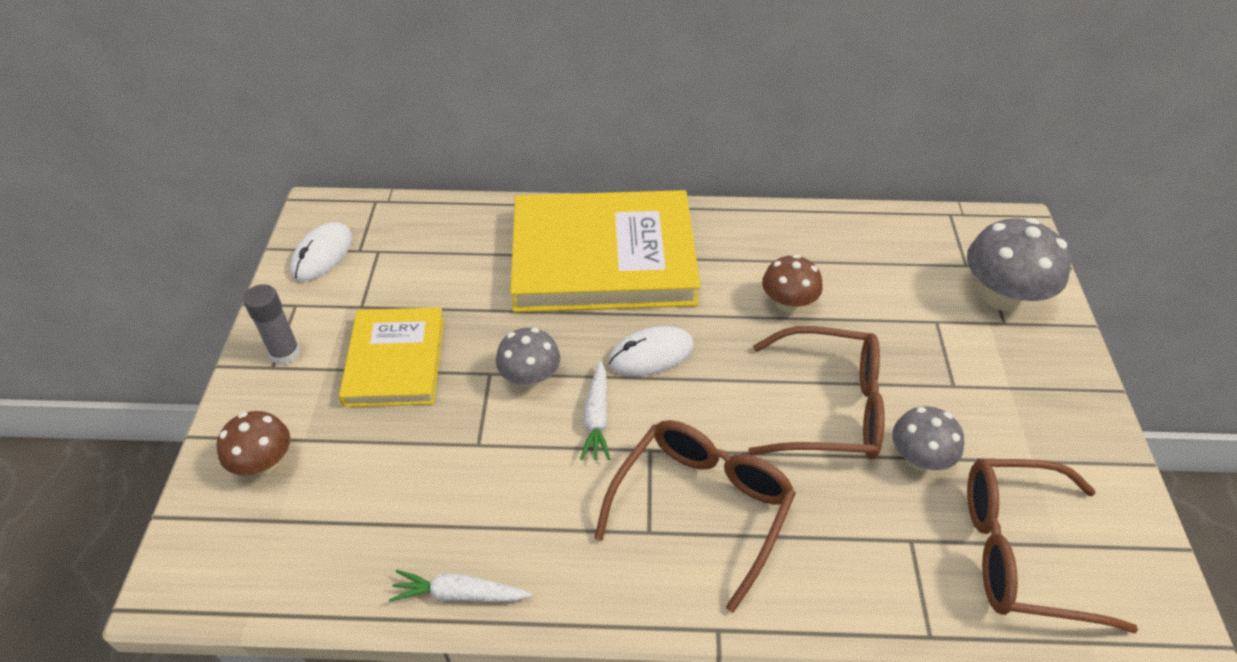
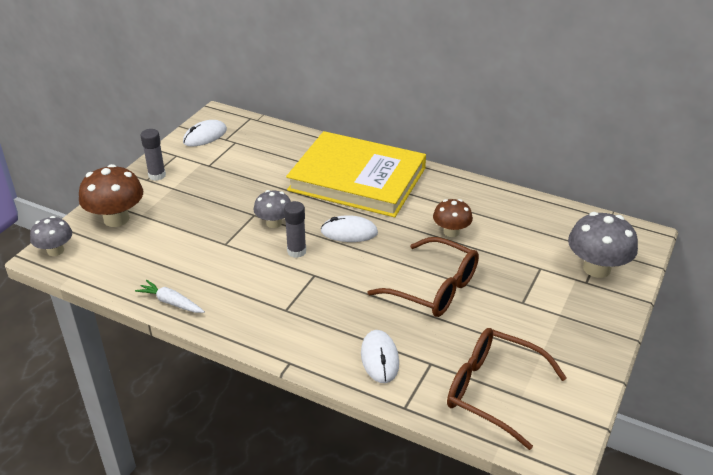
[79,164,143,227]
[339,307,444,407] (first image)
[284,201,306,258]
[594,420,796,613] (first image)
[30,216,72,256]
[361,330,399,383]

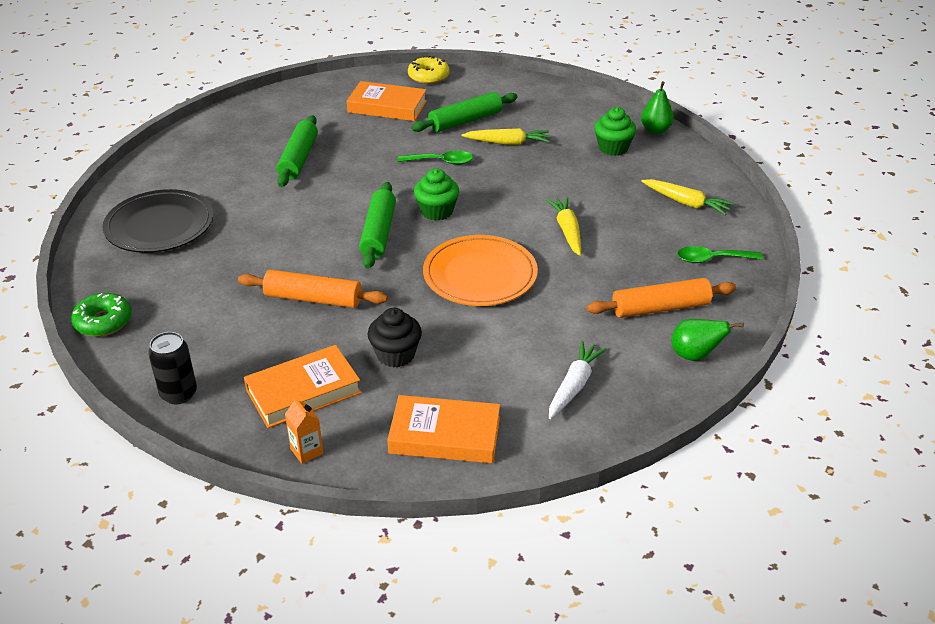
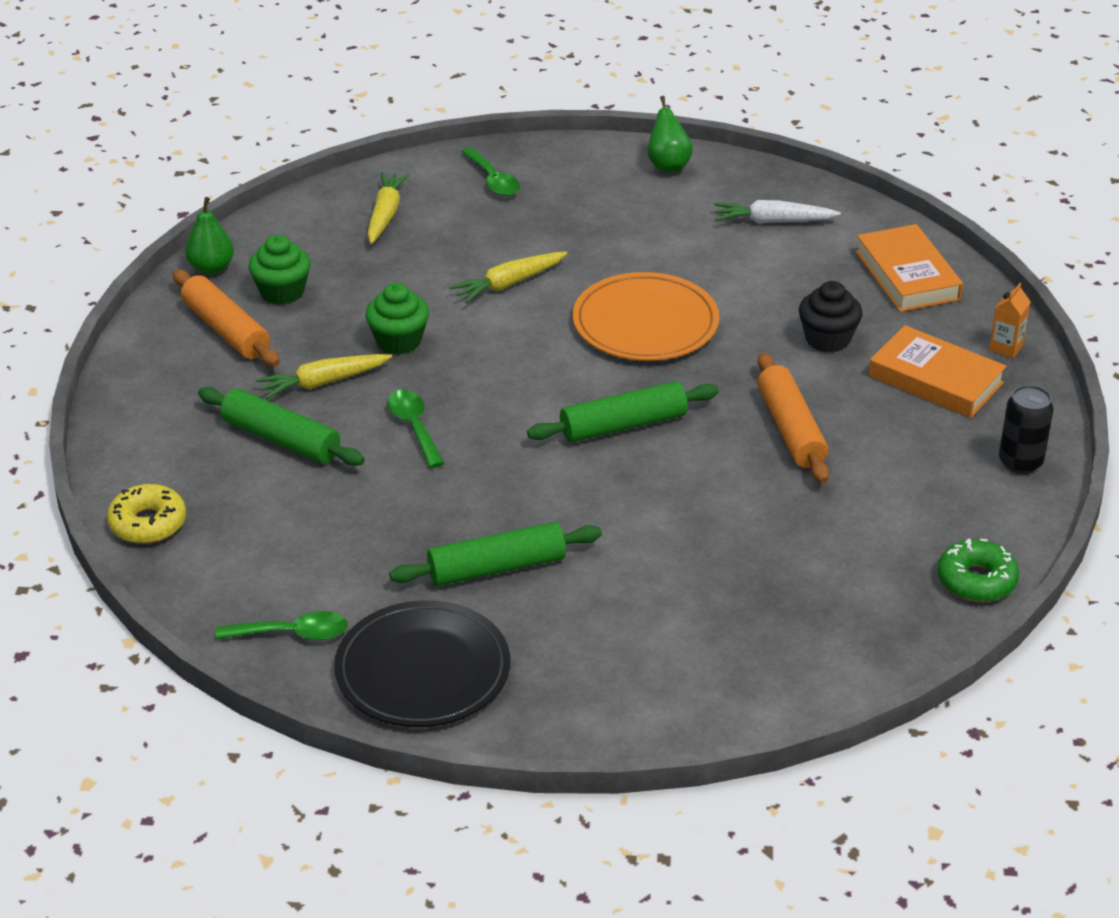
[334,600,510,727]
[347,81,427,121] (first image)
[365,283,429,354]
[256,354,392,399]
[173,269,280,366]
[215,611,348,641]

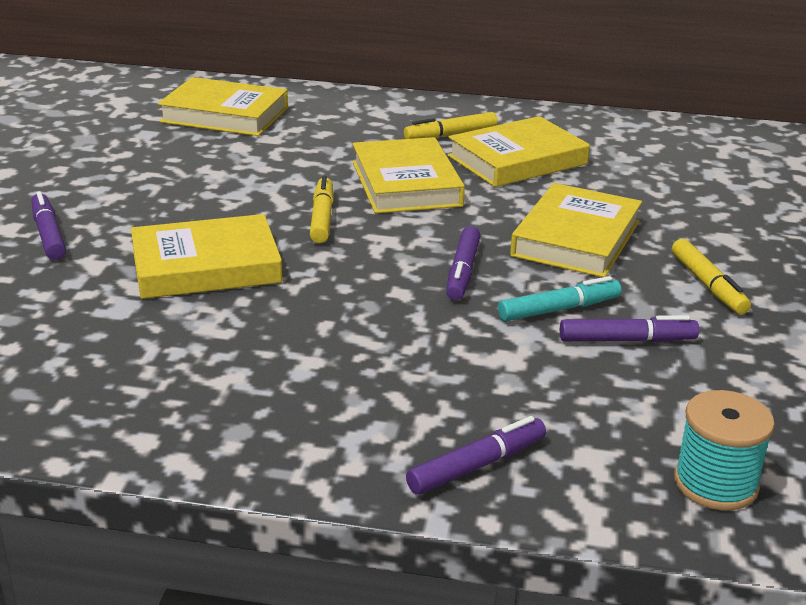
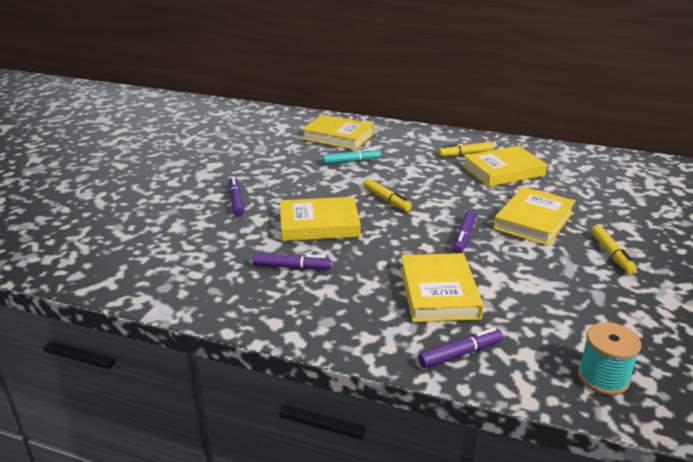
[364,179,412,212]
[400,253,484,322]
[322,148,381,164]
[253,253,331,269]

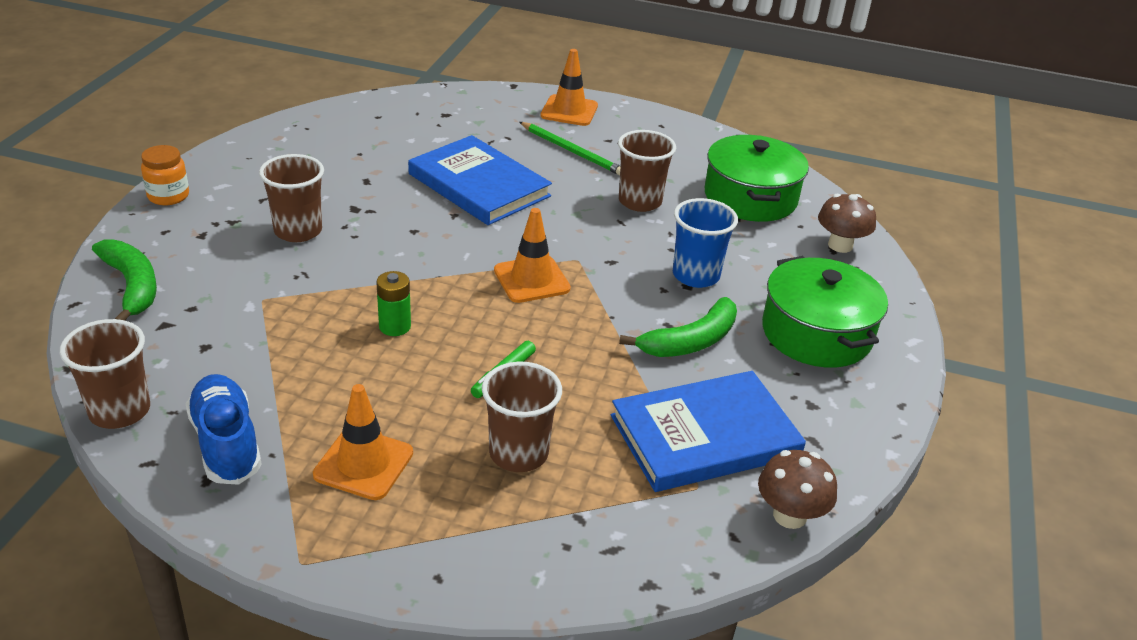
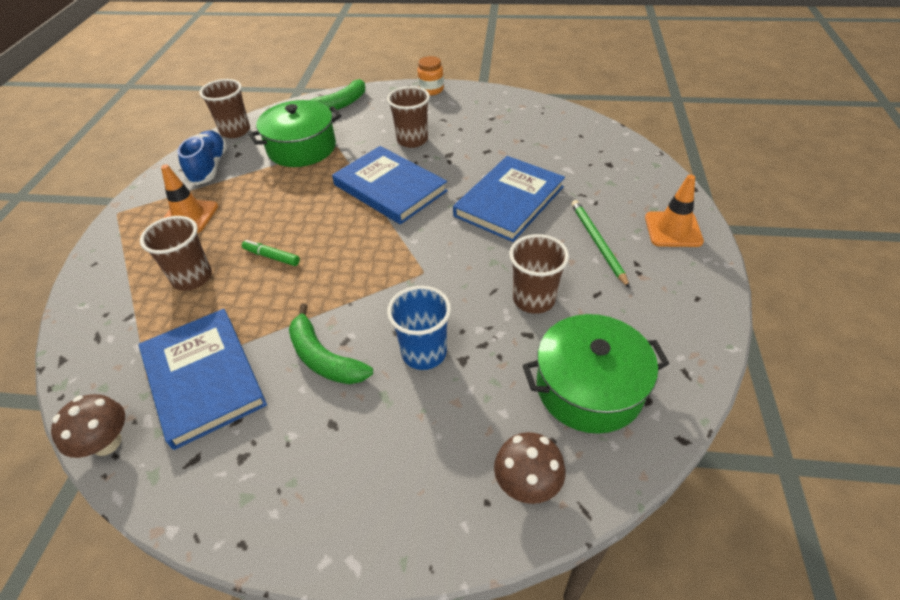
[178,130,227,185]
[376,271,411,336] (first image)
[494,208,571,303] (first image)
[571,200,630,288]
[249,100,341,167]
[332,146,448,225]

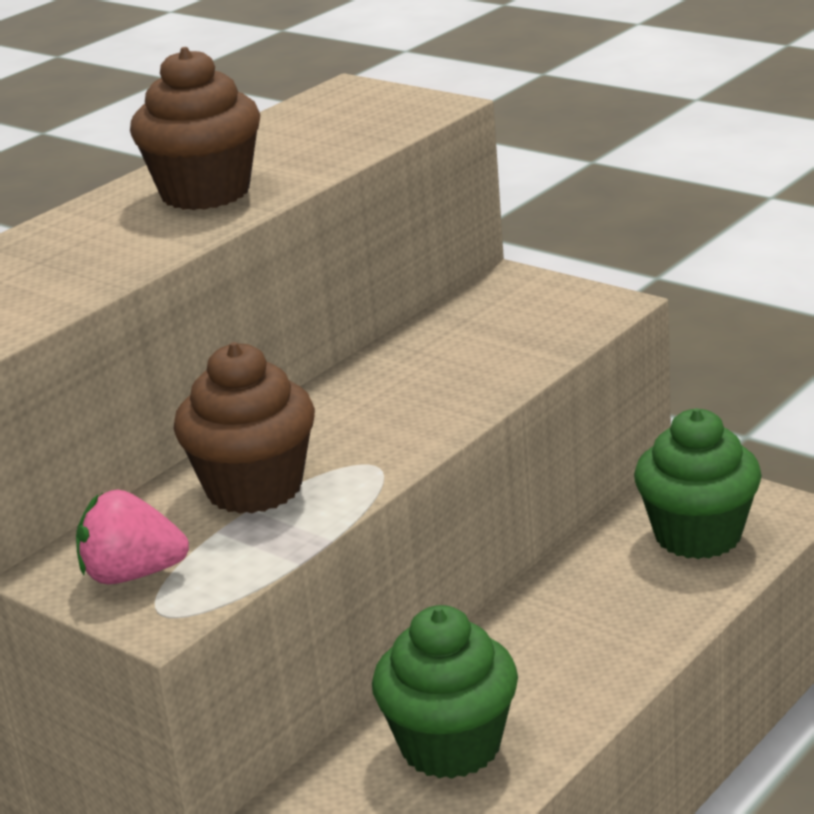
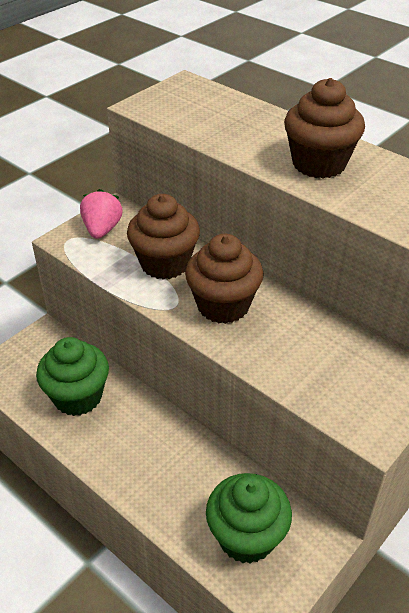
[185,234,264,324]

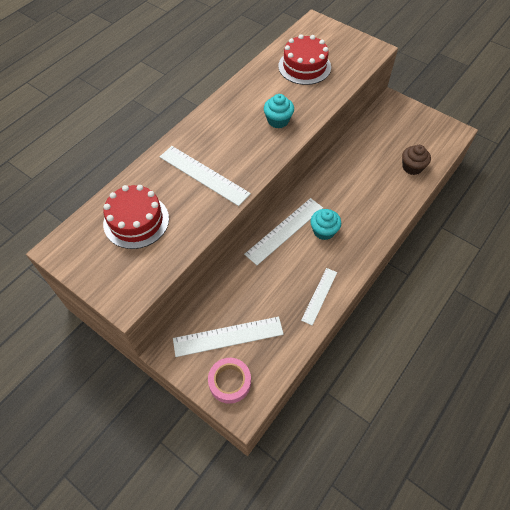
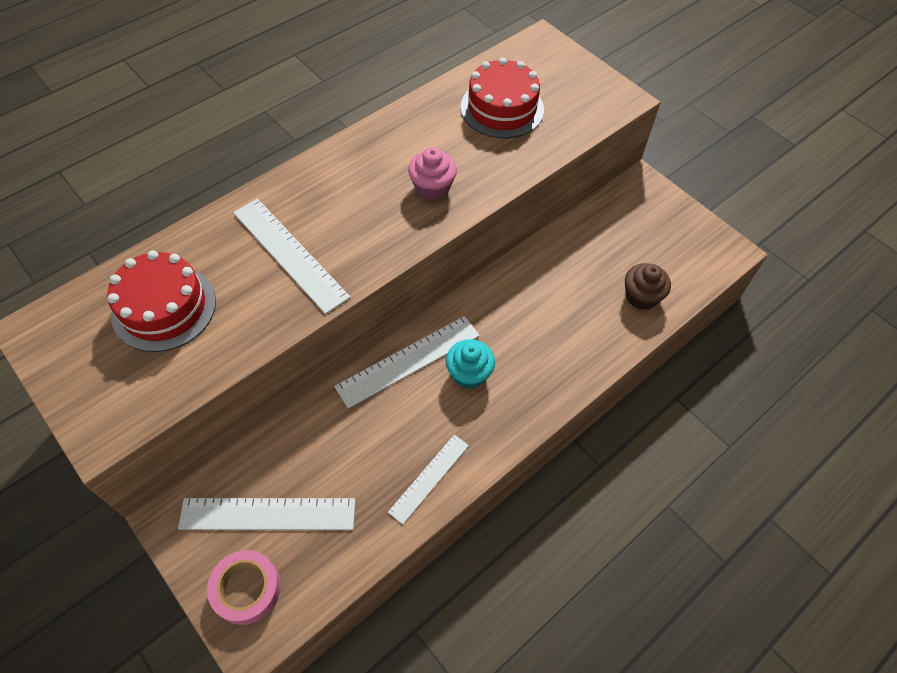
[408,147,457,200]

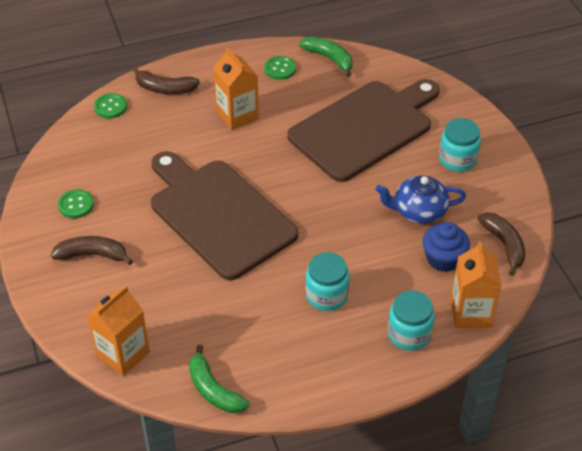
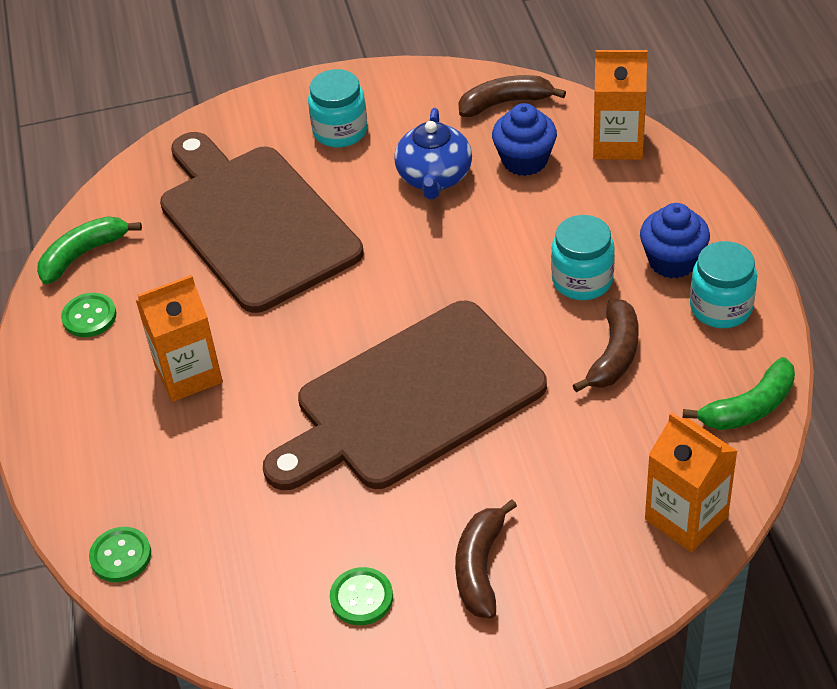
[573,298,638,392]
[690,241,757,328]
[640,203,710,278]

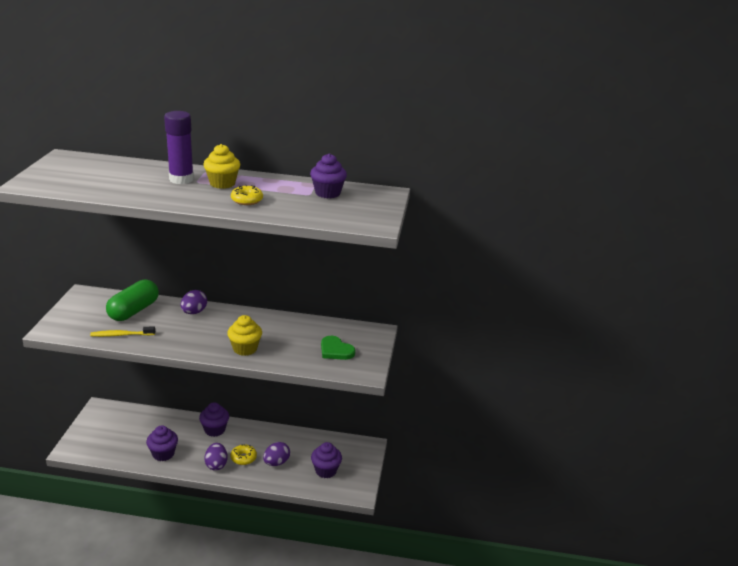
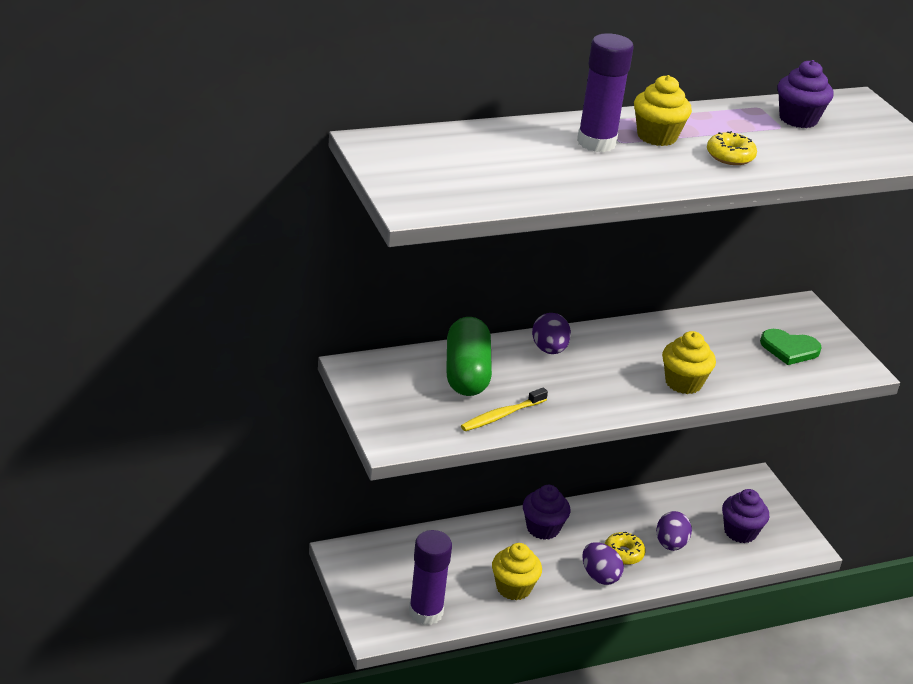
[492,543,542,601]
[409,530,452,625]

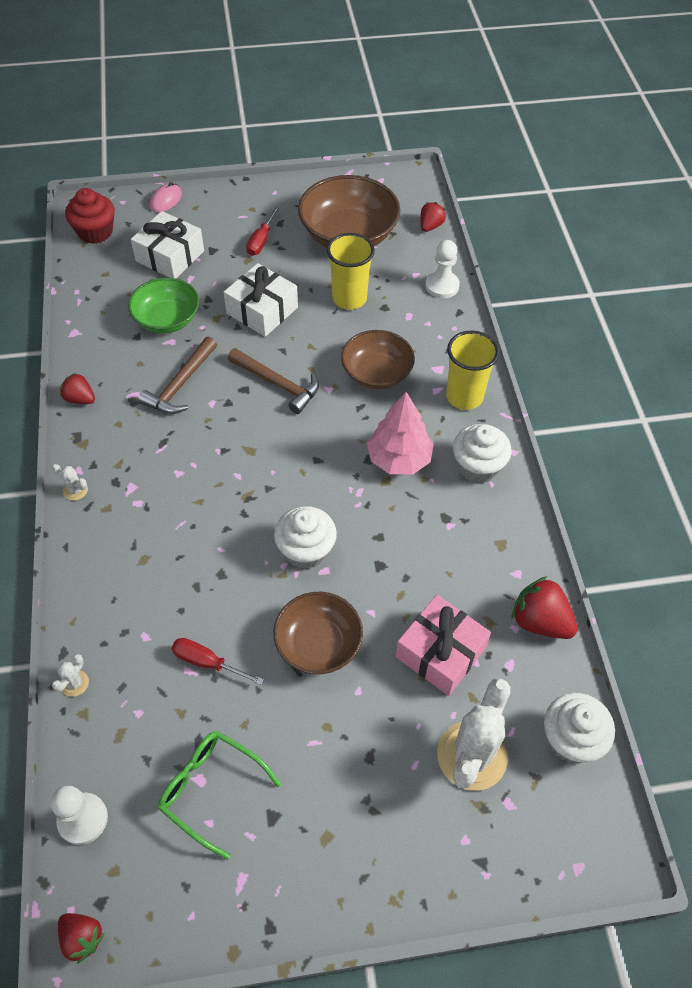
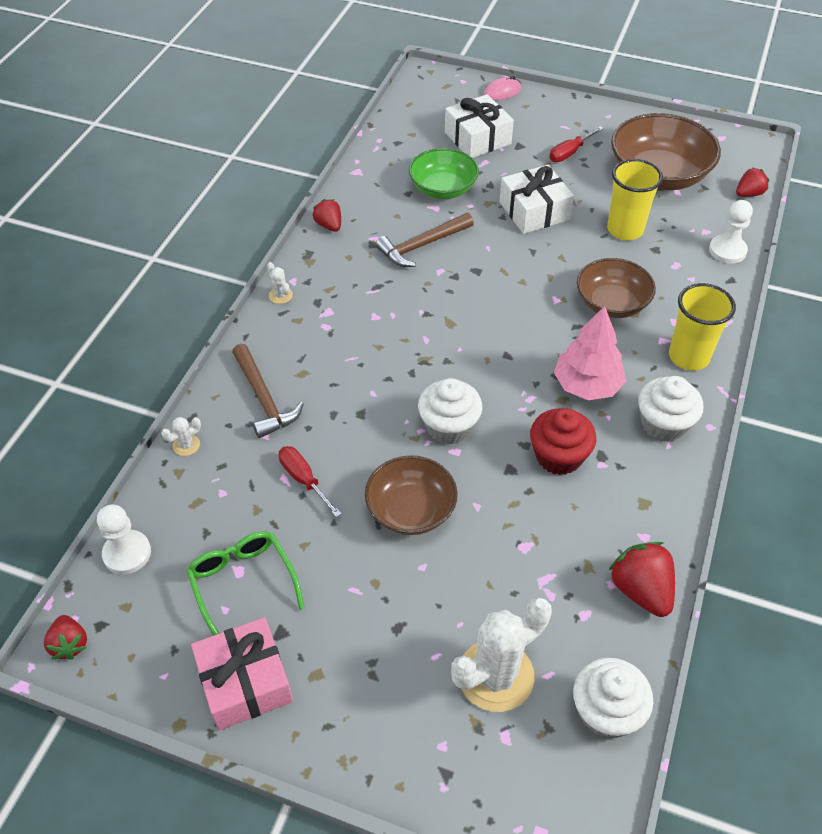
[530,408,596,475]
[232,344,304,438]
[191,617,293,731]

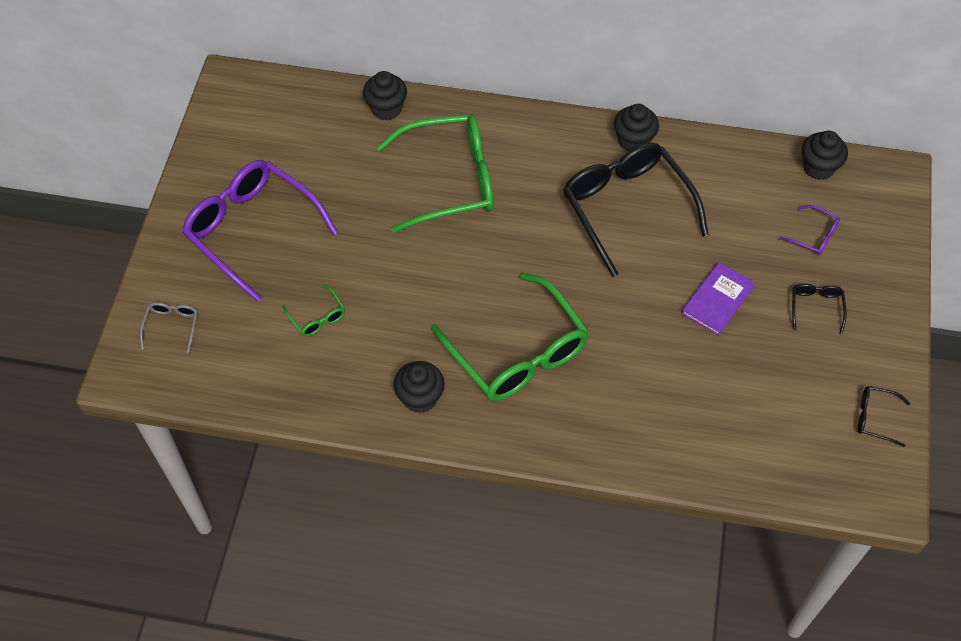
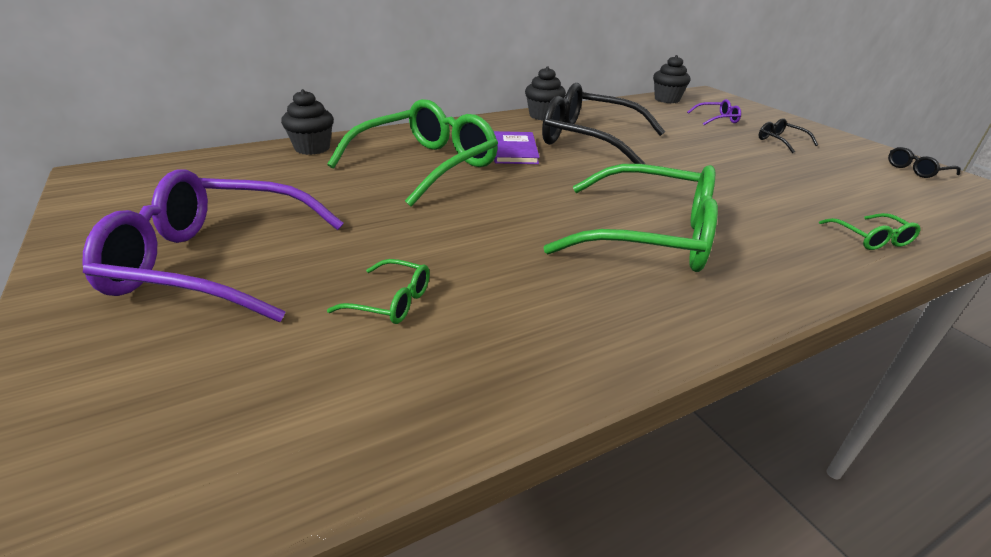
[140,302,198,354] (first image)
[394,361,445,413] (first image)
[494,131,540,164]
[819,213,920,250]

